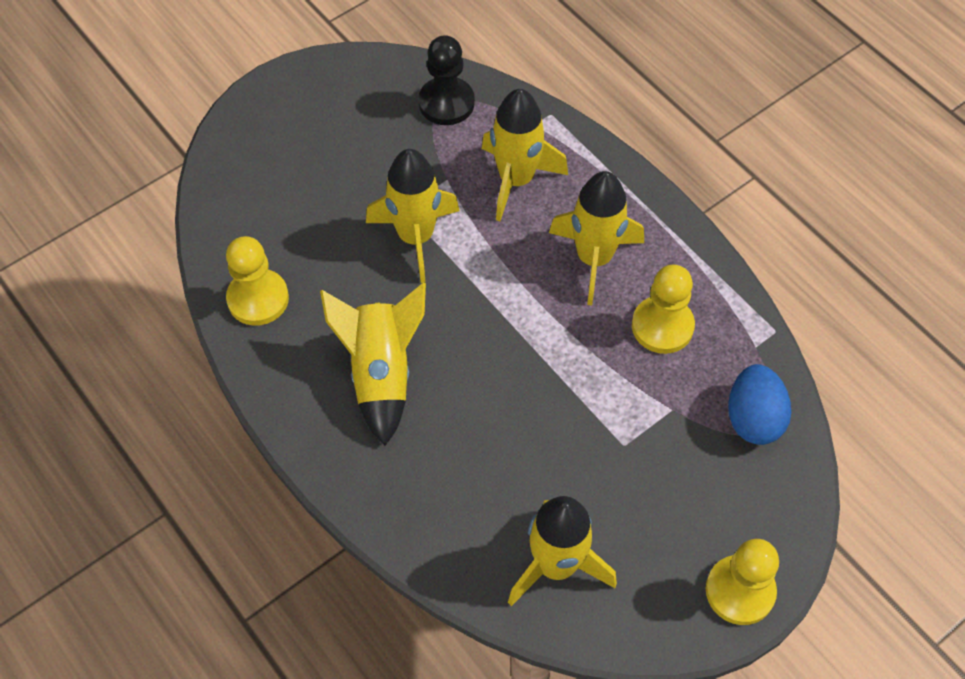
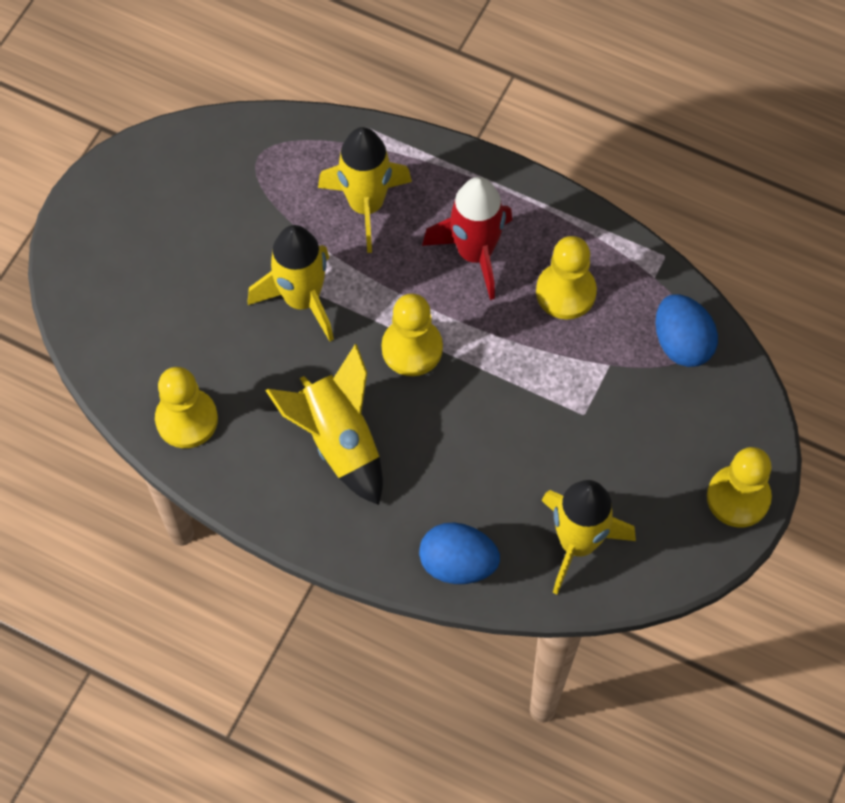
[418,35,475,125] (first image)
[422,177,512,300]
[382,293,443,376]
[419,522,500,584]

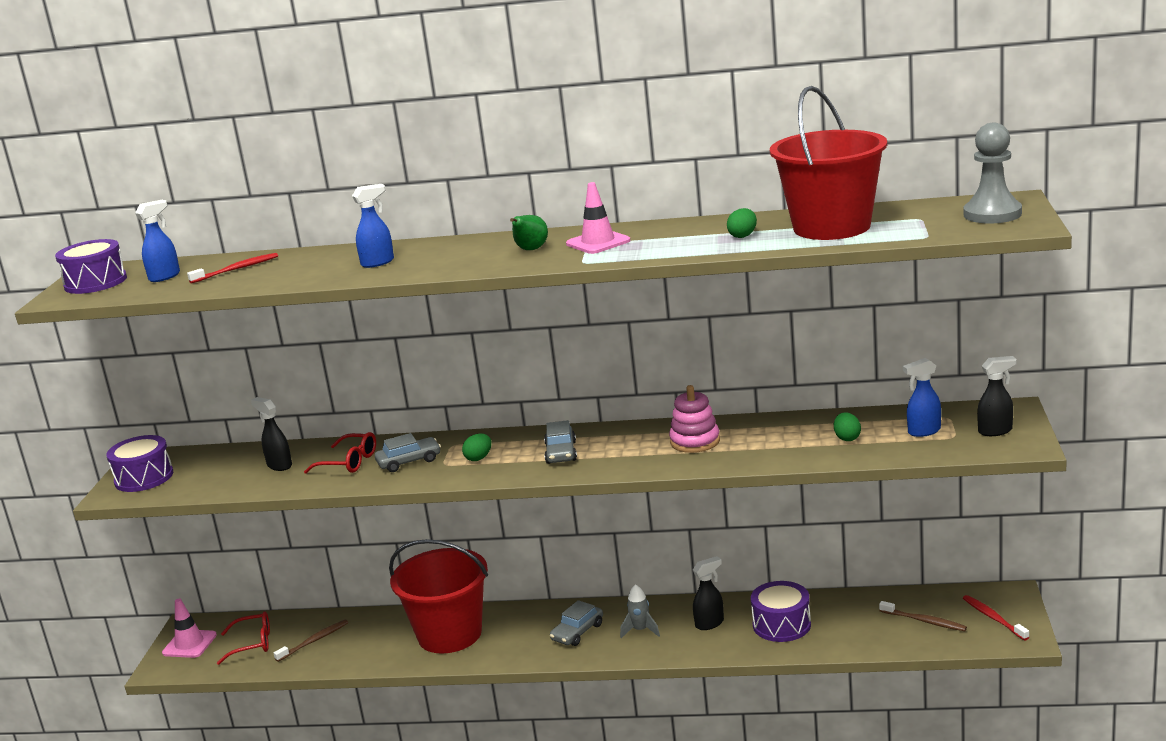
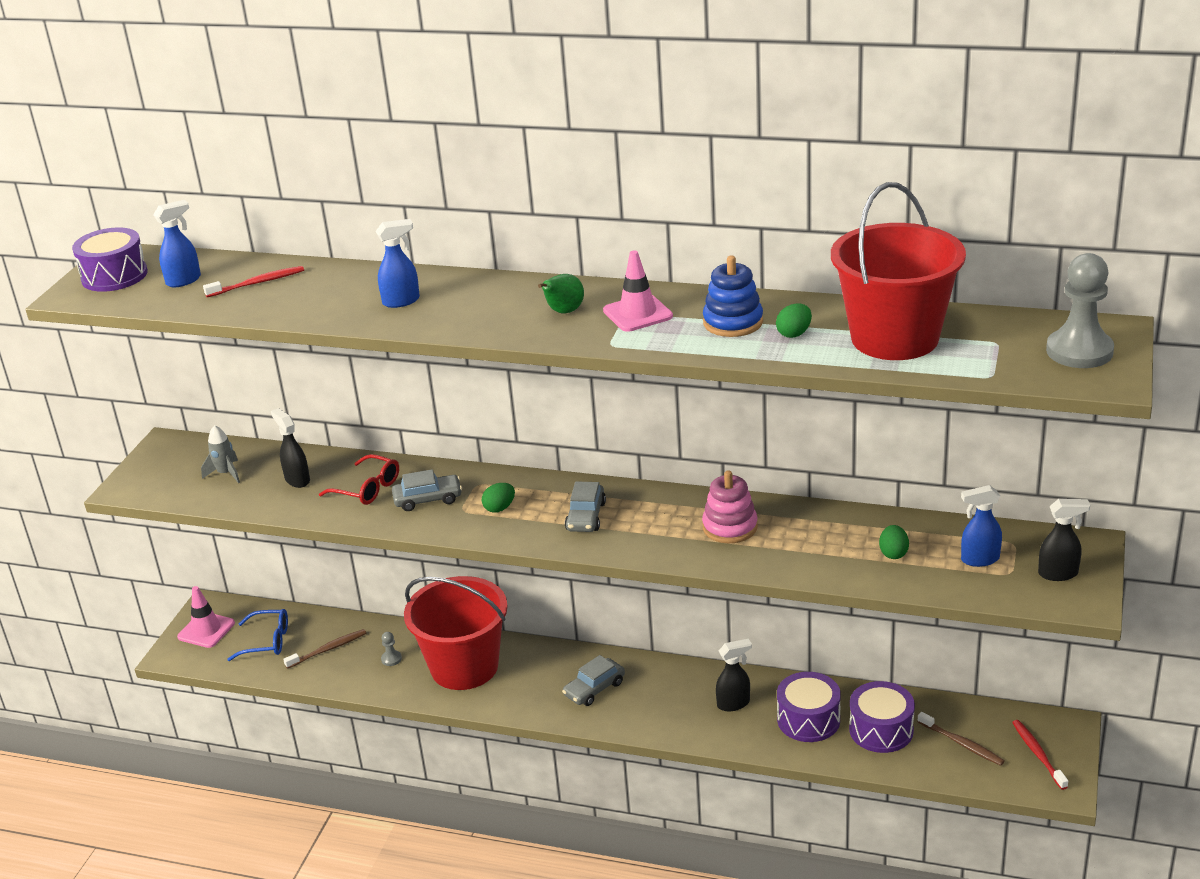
[849,681,915,753]
[227,609,288,661]
[201,425,240,483]
[381,632,402,666]
[703,256,763,337]

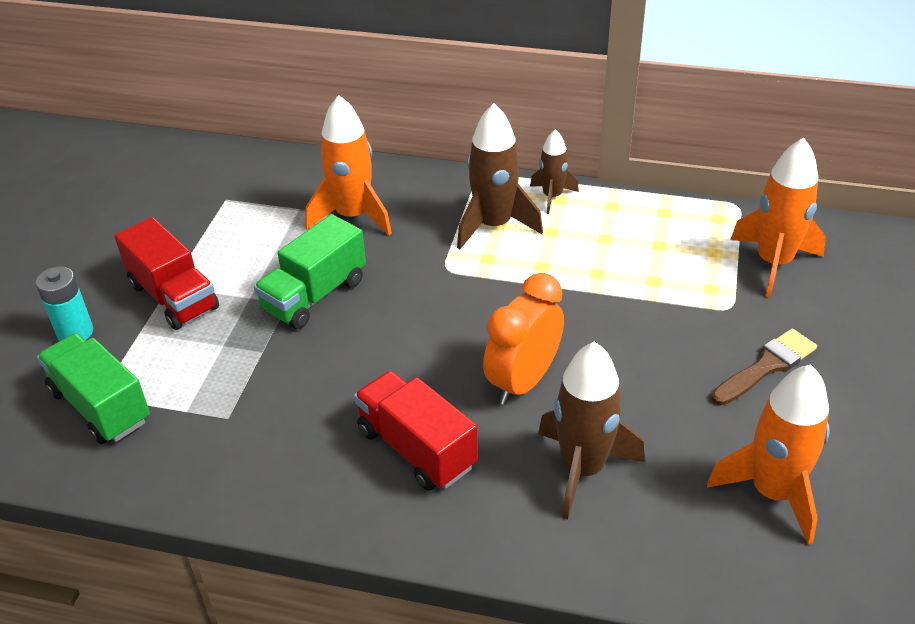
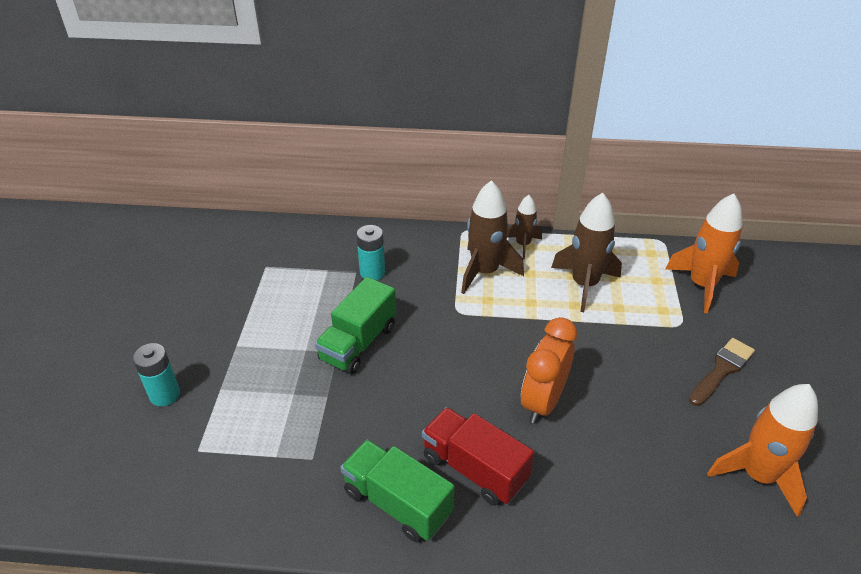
[340,439,454,542]
[114,217,219,330] (first image)
[356,225,385,281]
[551,193,622,312]

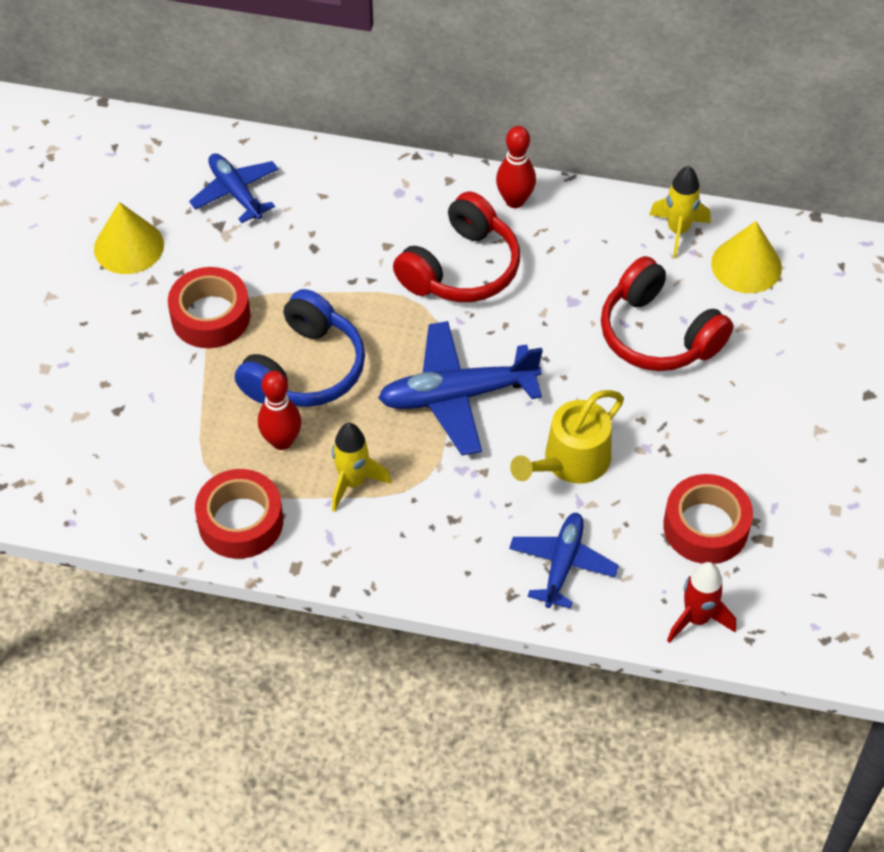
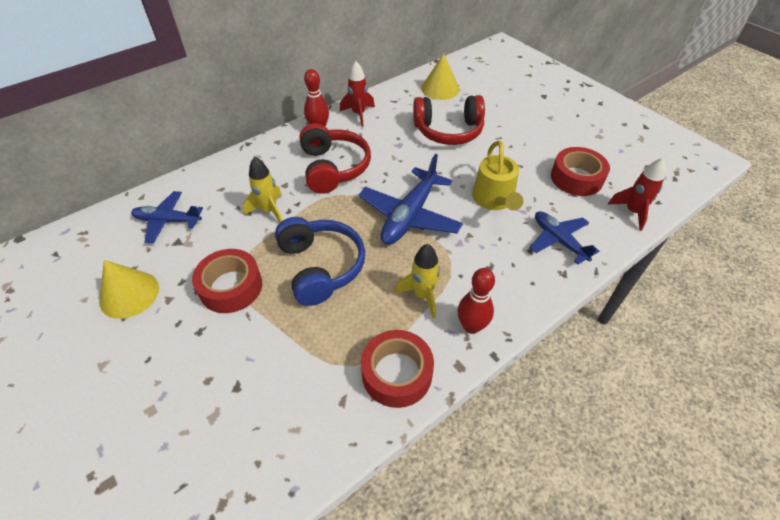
[458,268,495,334]
[243,157,282,222]
[340,61,375,127]

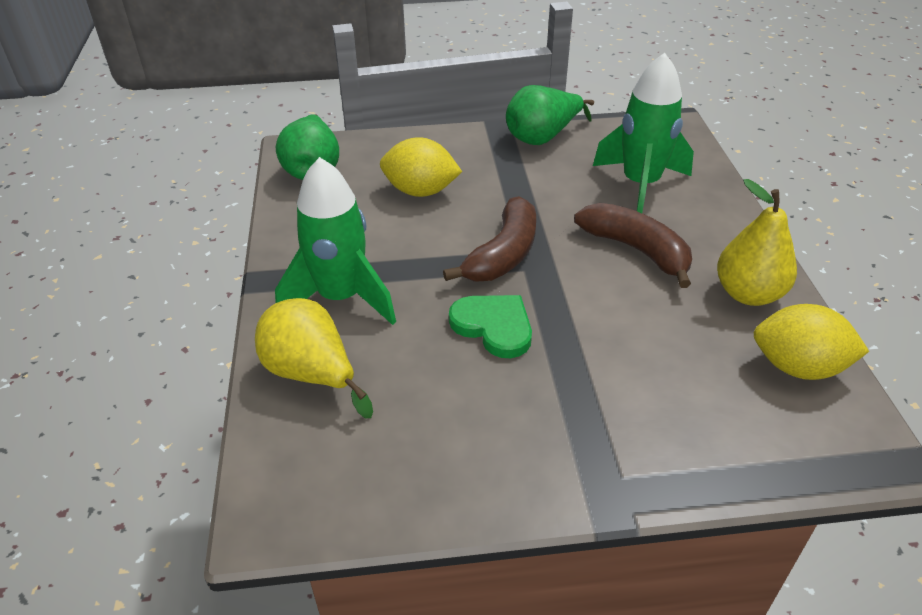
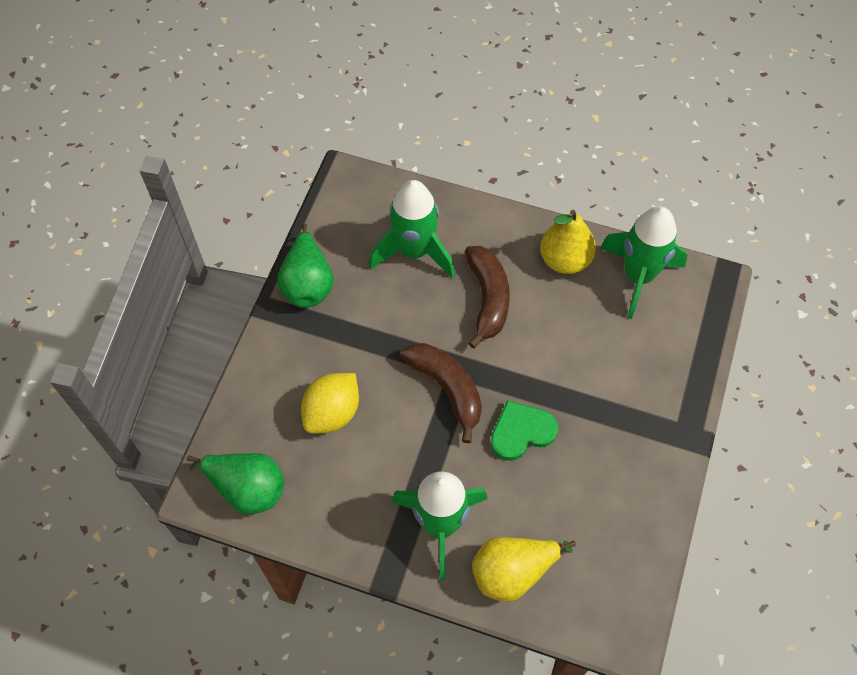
[465,246,510,349]
[600,206,688,319]

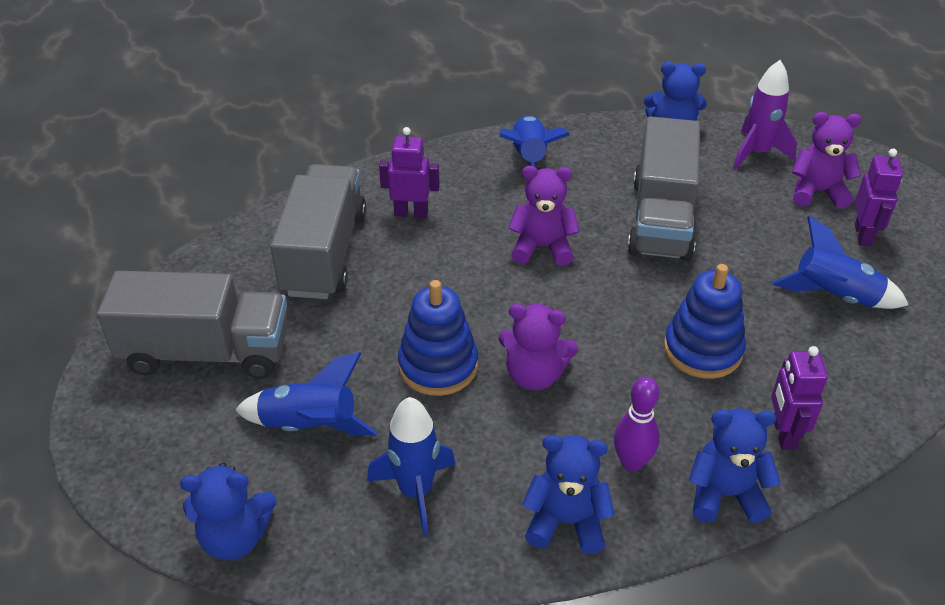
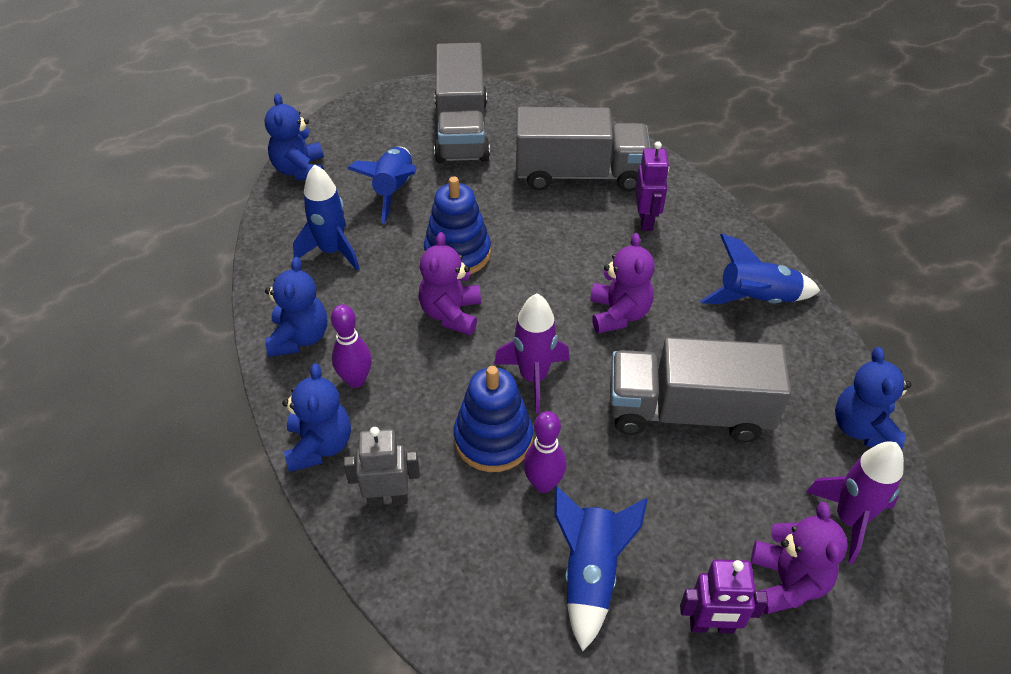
[344,427,420,507]
[494,294,570,413]
[523,411,566,493]

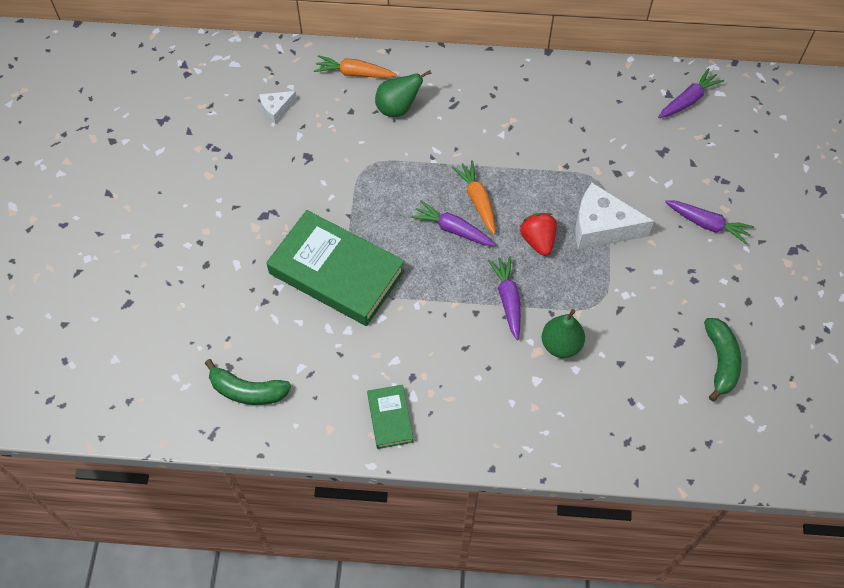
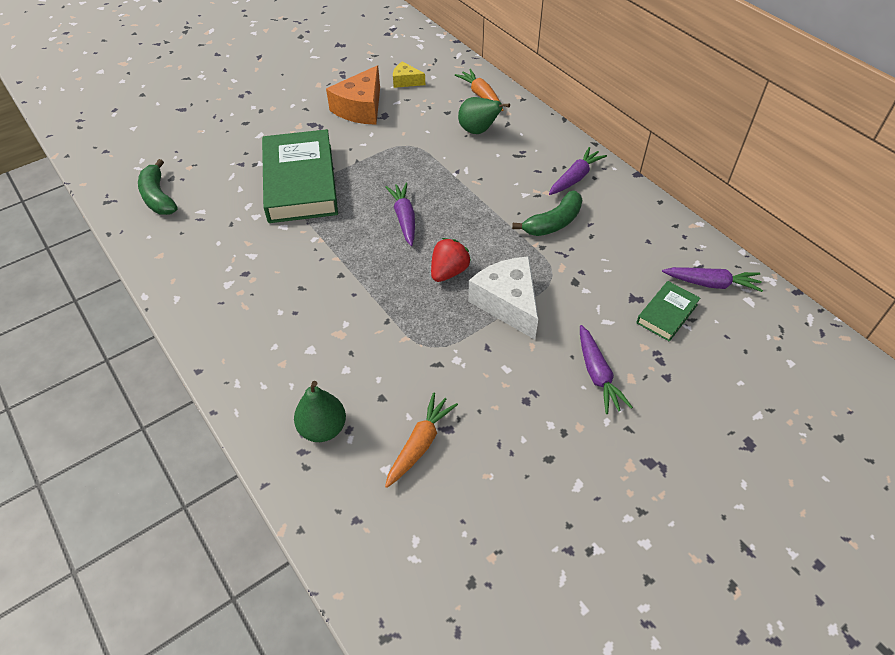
[393,61,425,88]
[636,281,700,342]
[385,392,458,488]
[549,147,607,195]
[294,381,346,442]
[512,191,582,236]
[326,65,380,125]

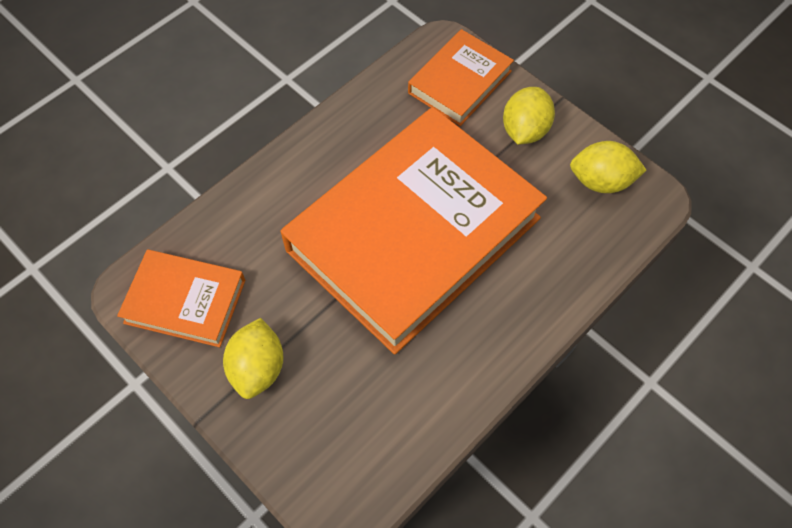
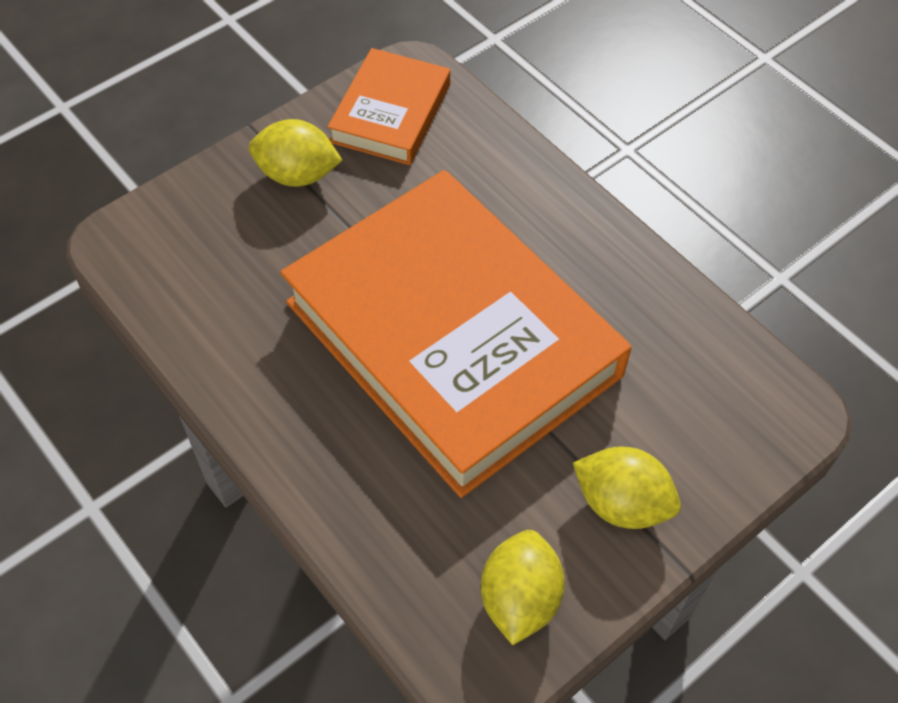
[408,29,514,126] (first image)

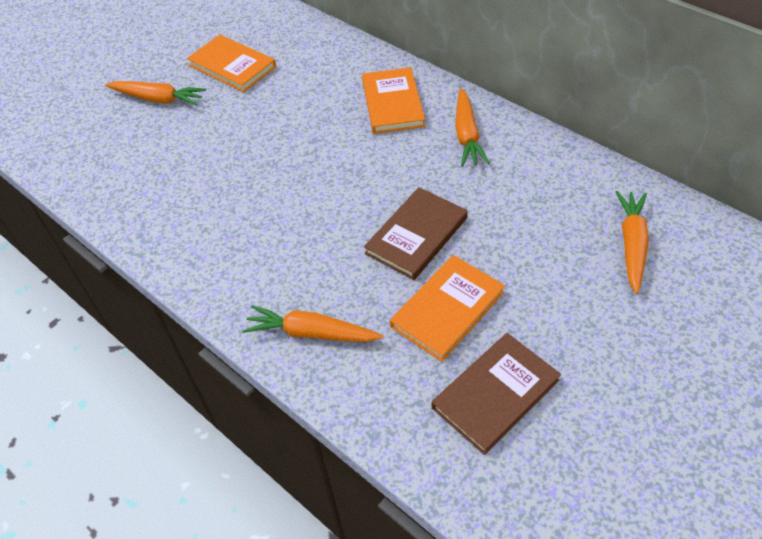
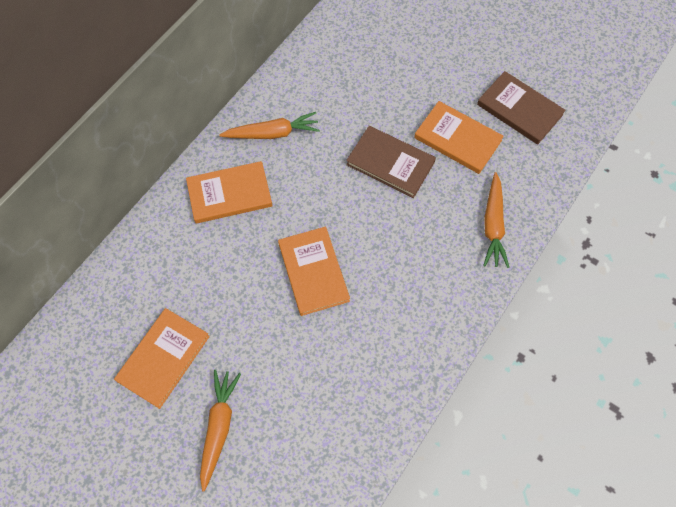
[616,191,649,294] (first image)
[278,227,350,316]

